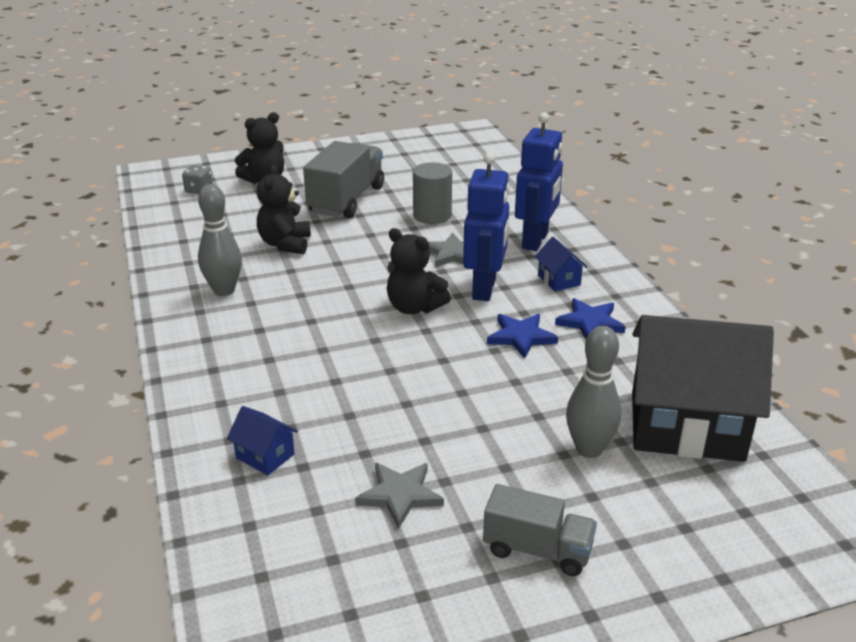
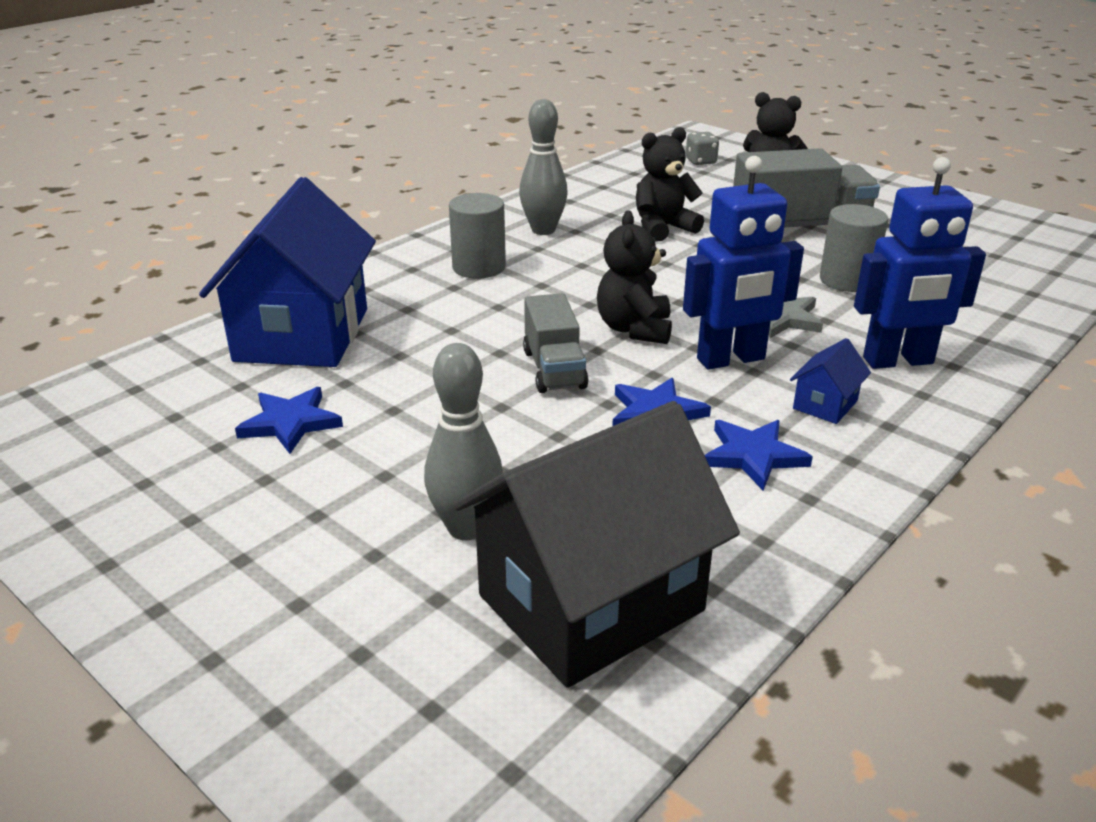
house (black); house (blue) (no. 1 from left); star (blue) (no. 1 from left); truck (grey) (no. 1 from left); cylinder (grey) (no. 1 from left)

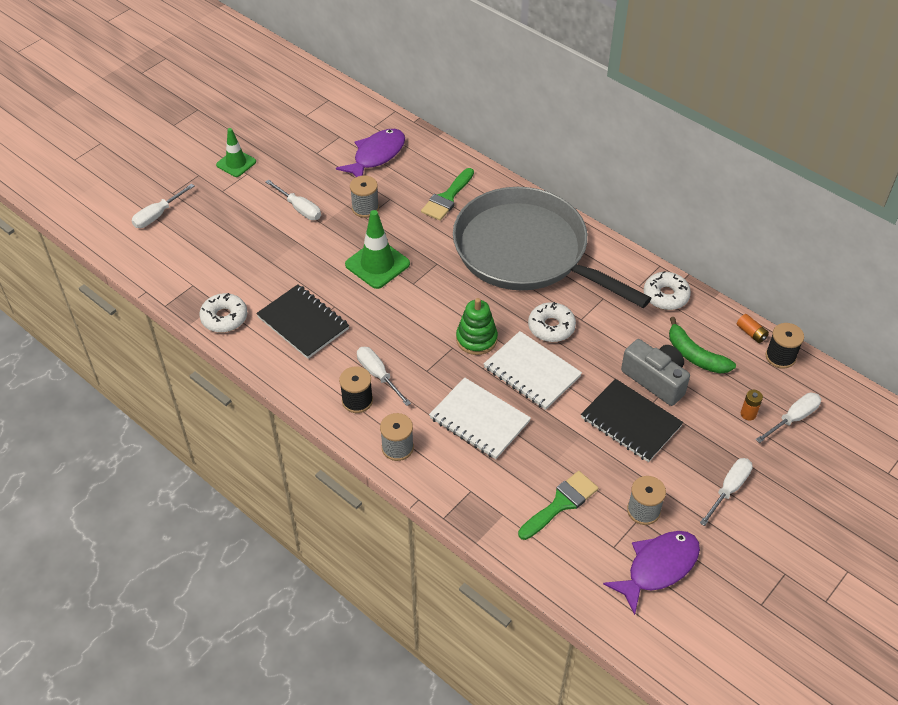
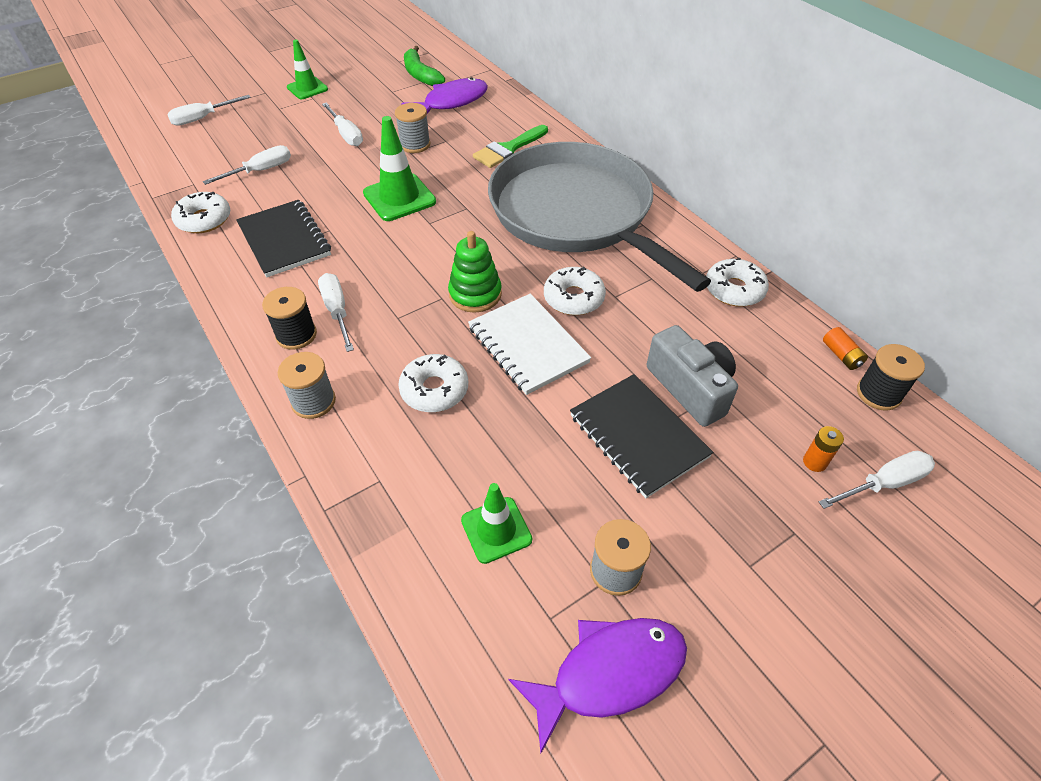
banana (green); donut (white) (no. 2 from left); screwdriver (white) (no. 2 from left); traffic cone (green) (no. 3 from left)

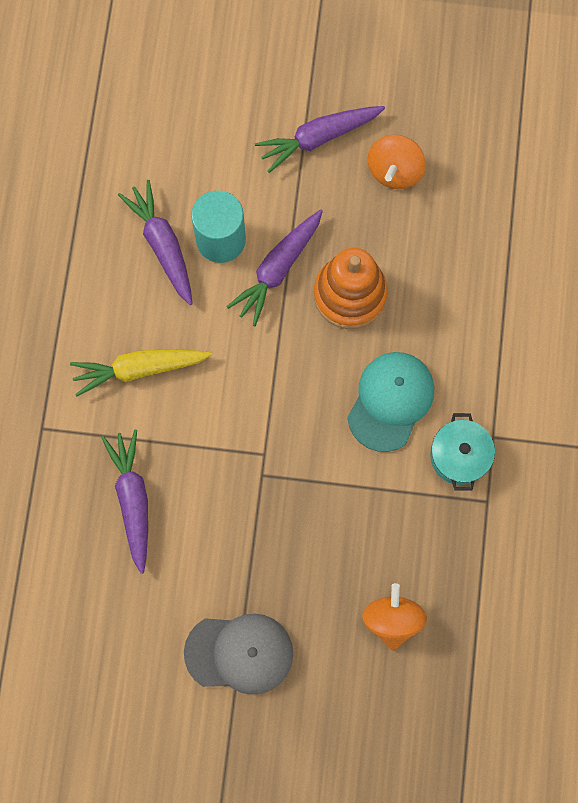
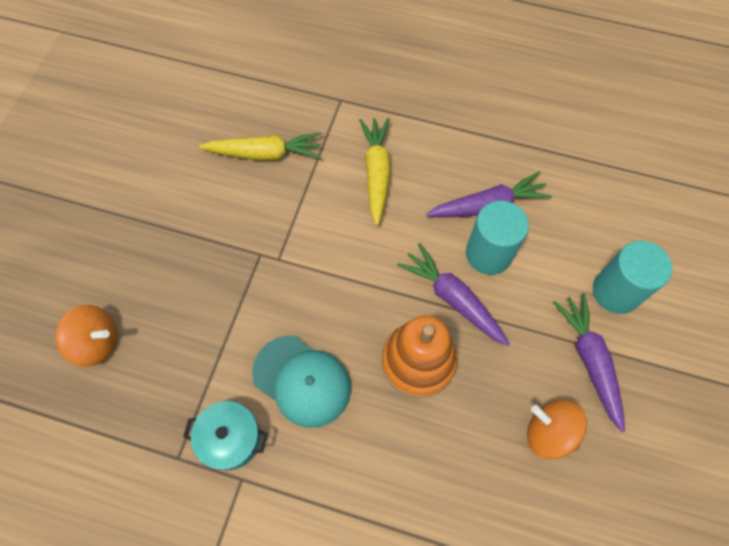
carrot (yellow) (no. 1 from left); cap (grey); cylinder (turquoise) (no. 2 from left)

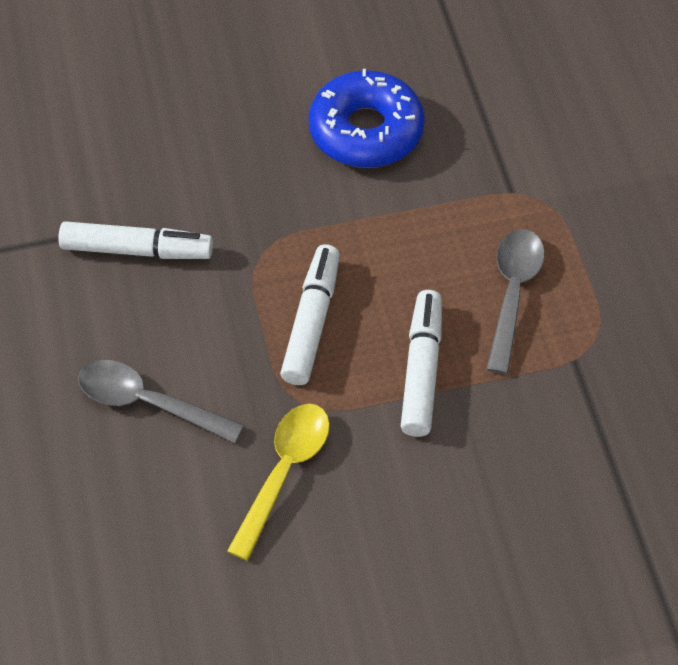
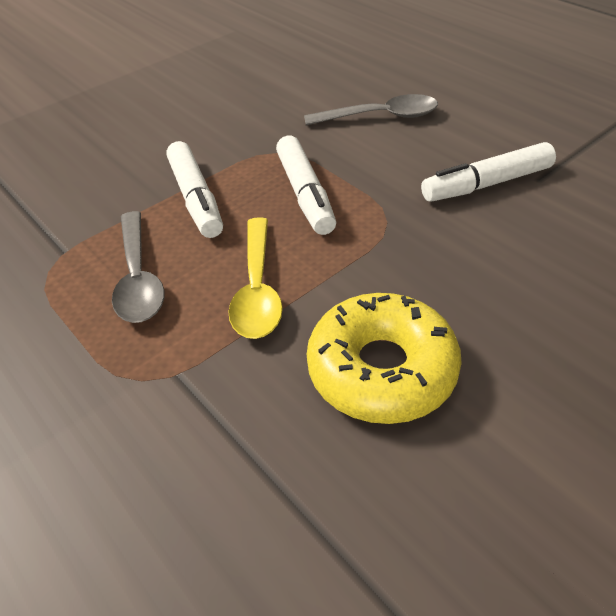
donut (yellow); spoon (yellow)

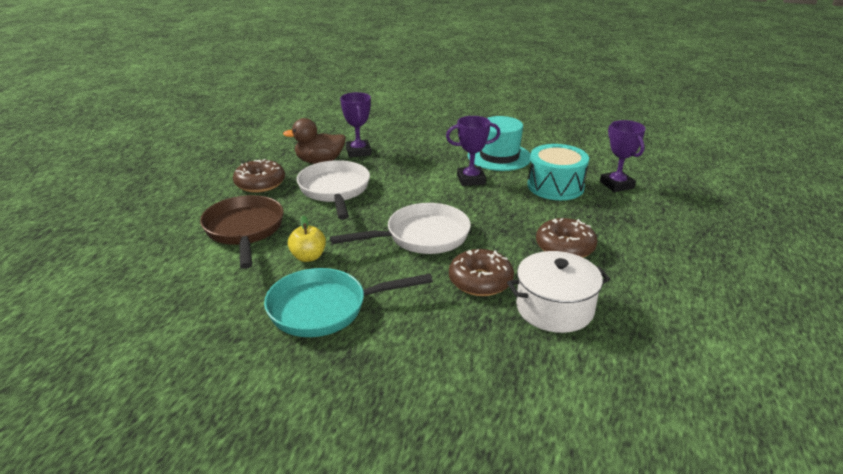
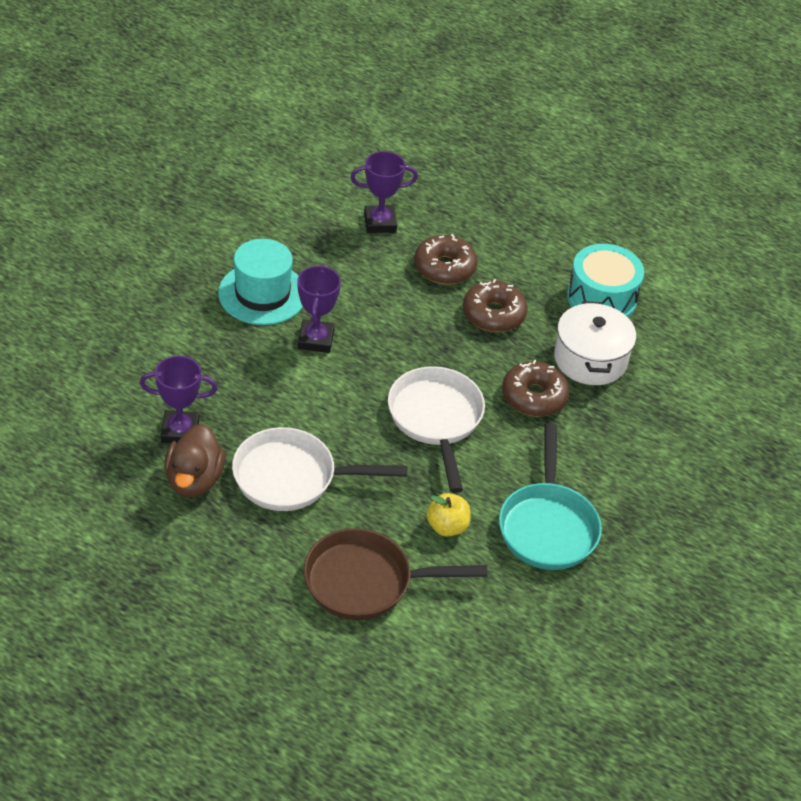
drum (turquoise); donut (brown) (no. 1 from left)

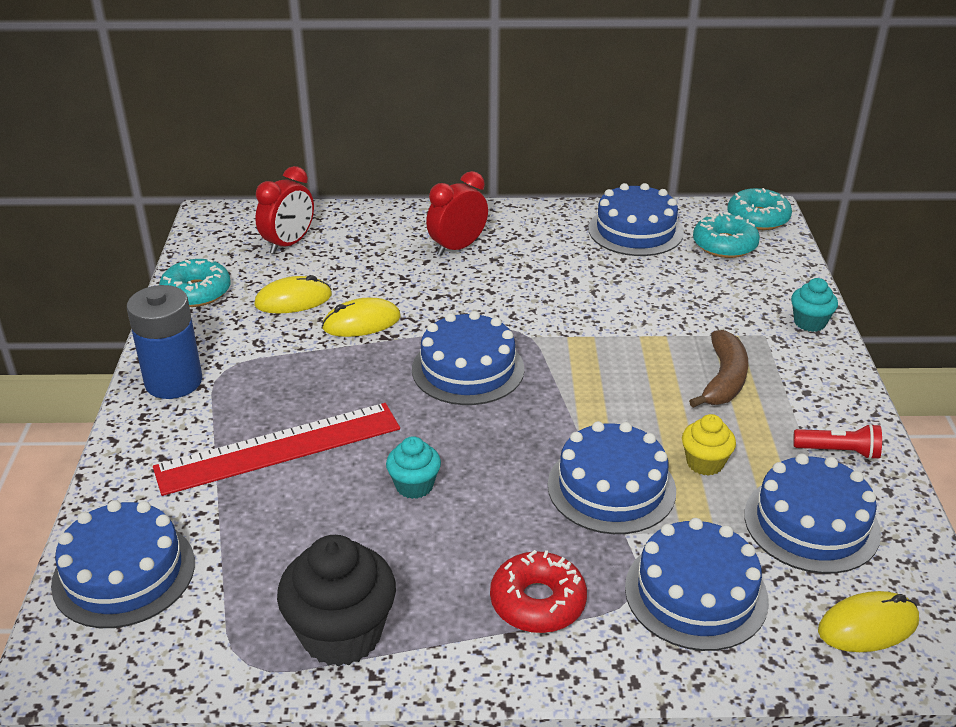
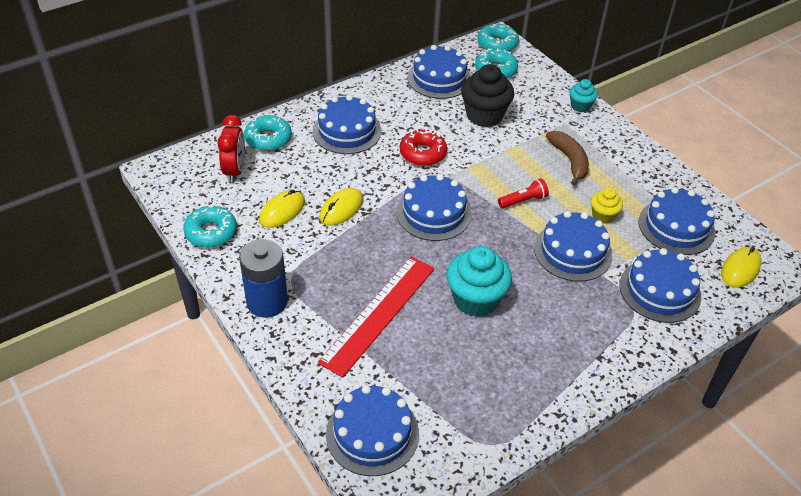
cake (blue) (no. 1 from left); flashlight (red); cupcake (turquoise) (no. 1 from left); cupcake (black); donut (red); donut (turquoise) (no. 2 from left)

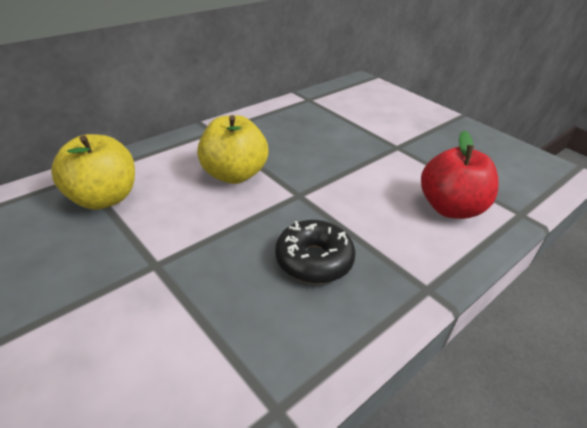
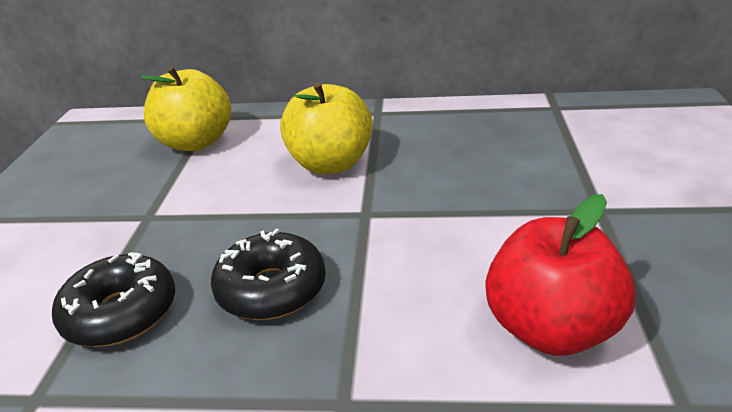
donut (black) (no. 1 from left)

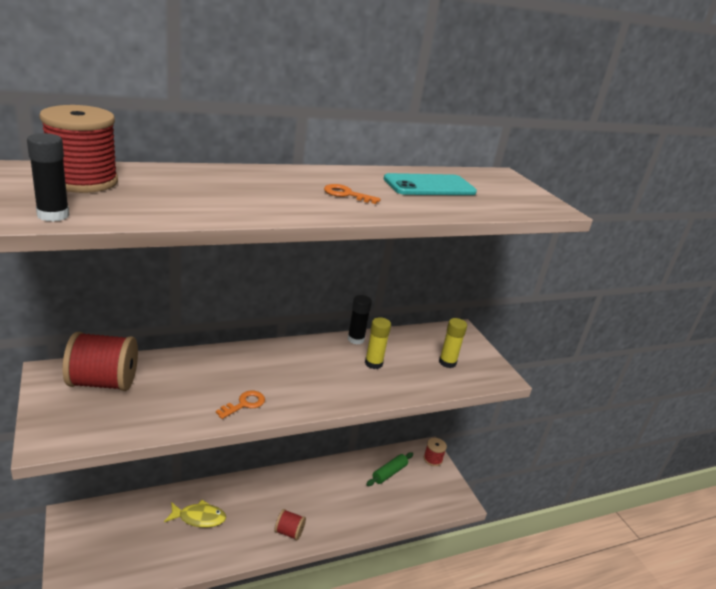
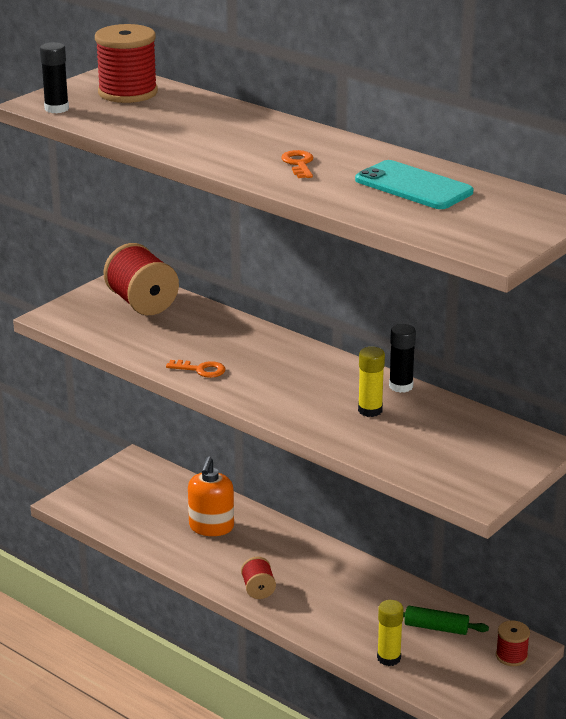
glue stick (yellow) (no. 2 from left); soap dispenser (orange)

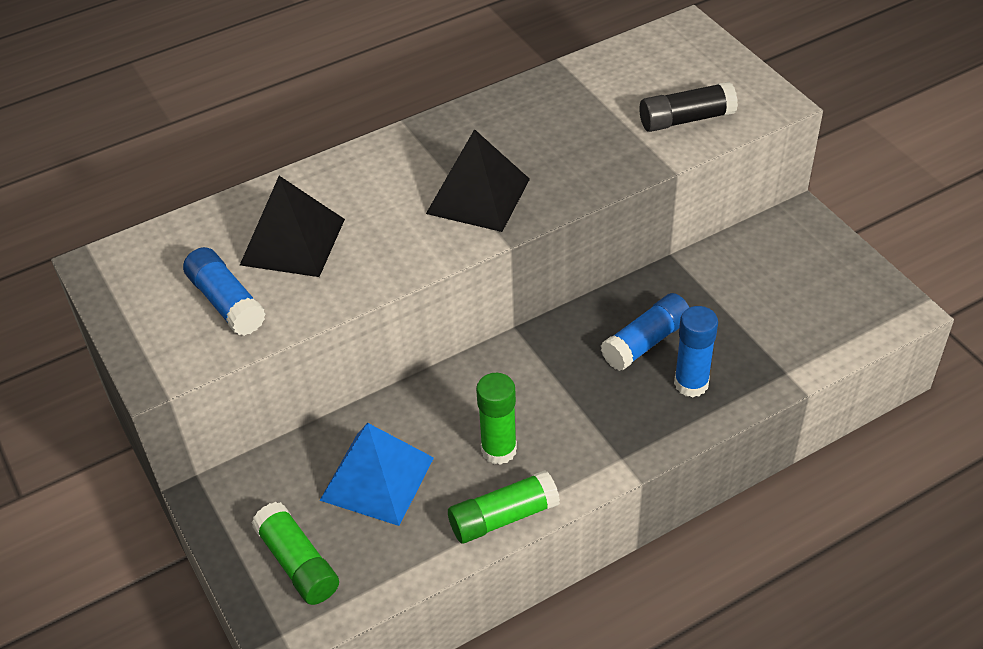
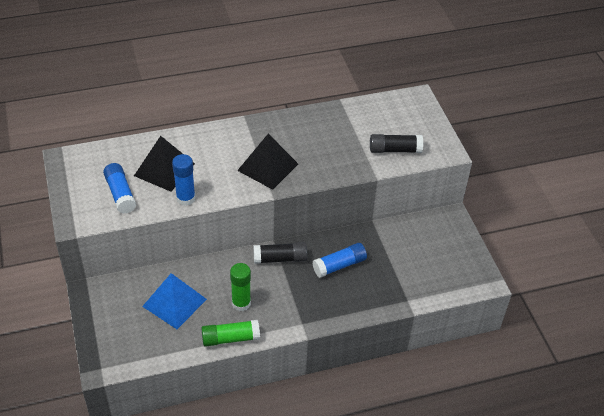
glue stick (blue) (no. 2 from left); glue stick (green) (no. 1 from left in the first image); glue stick (black) (no. 1 from left)

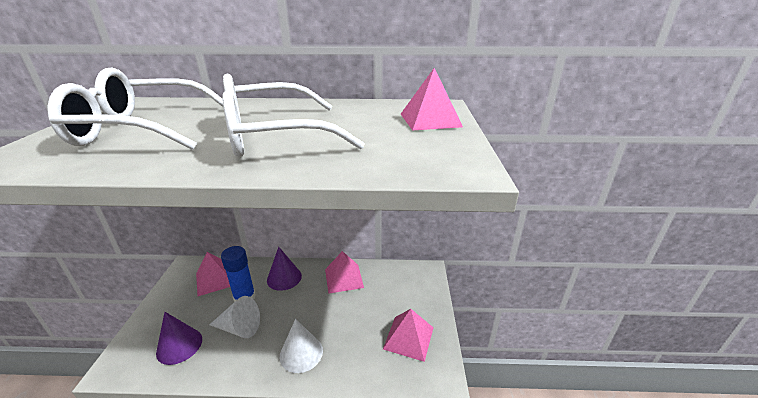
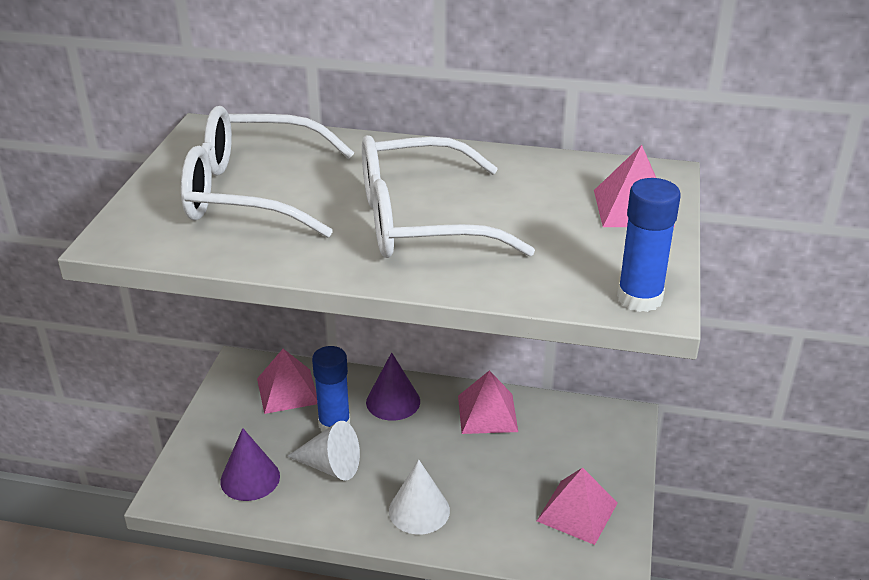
glue stick (blue) (no. 2 from left)

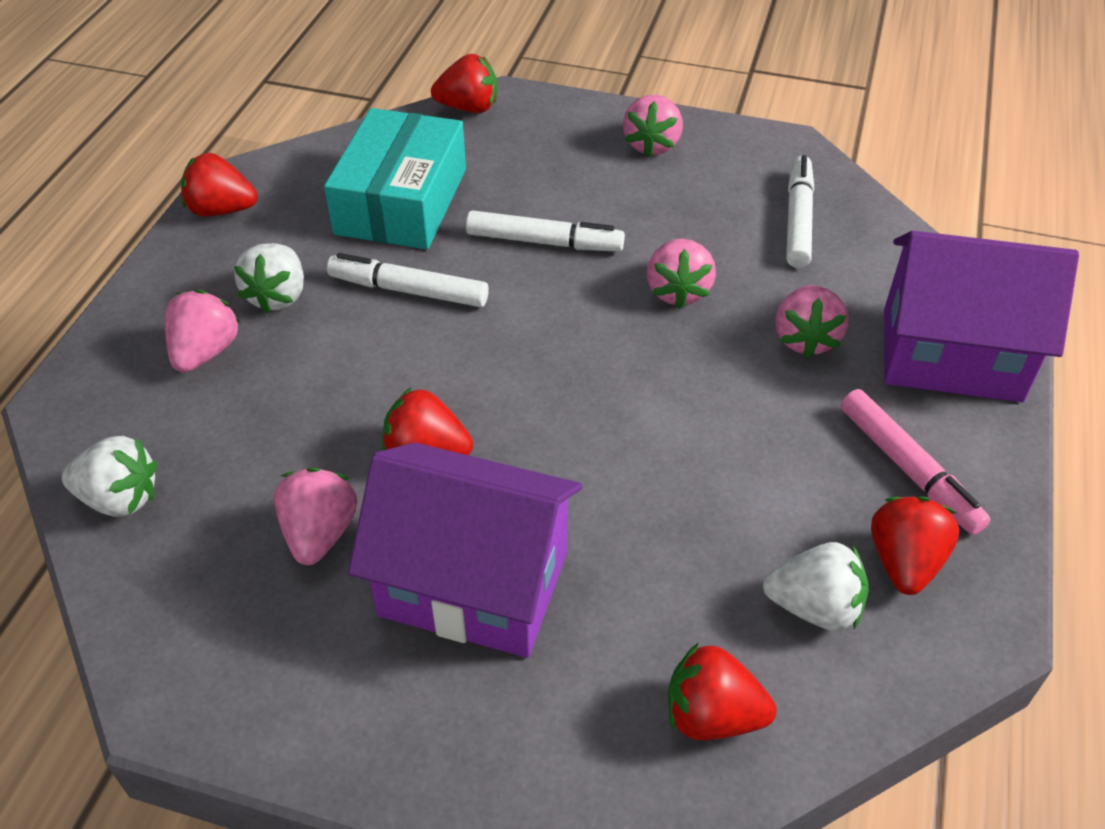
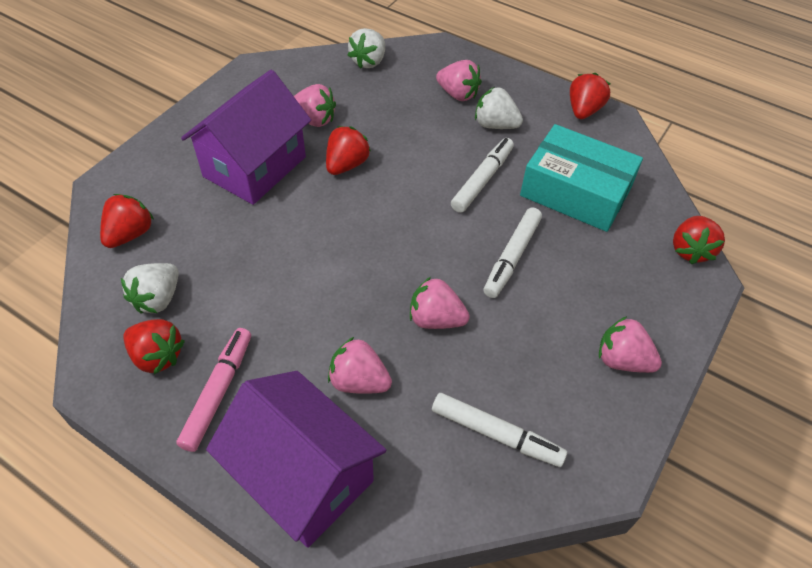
house (purple) (no. 2 from left); marker (pink)

